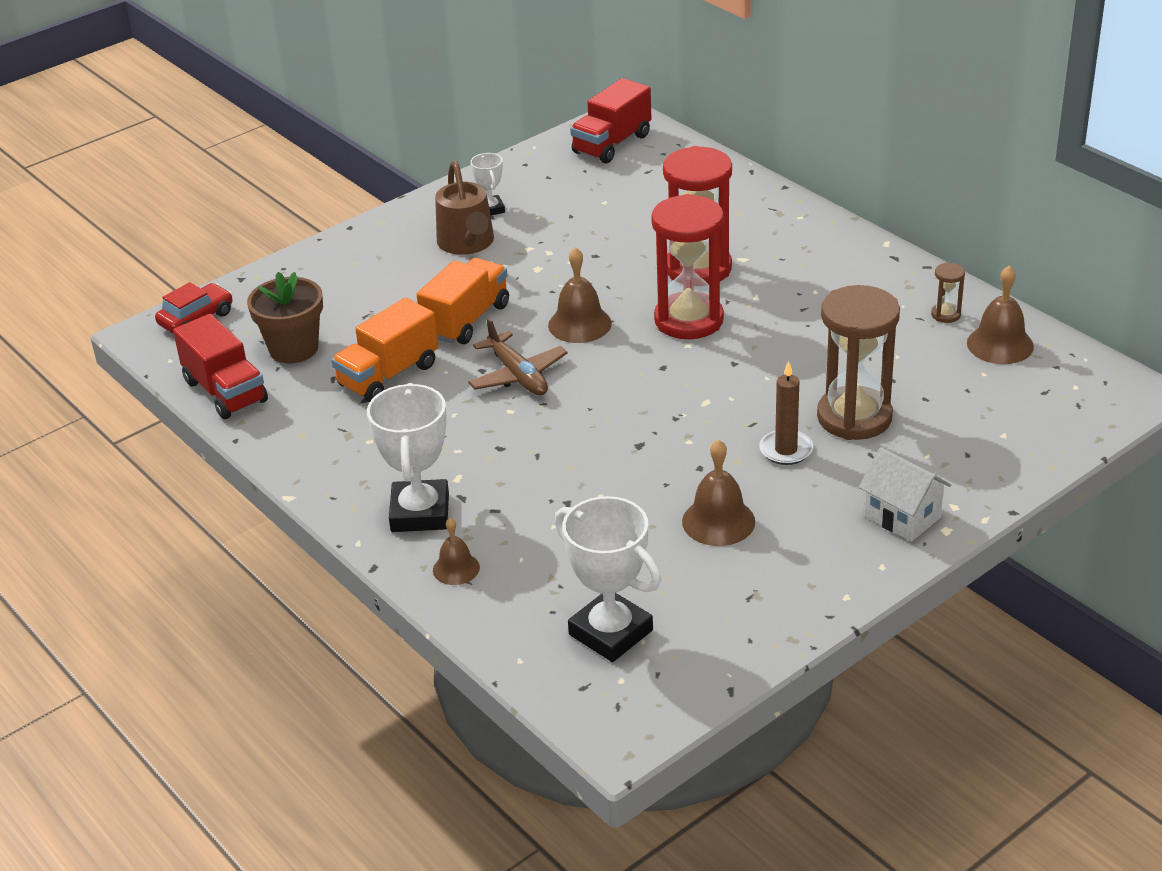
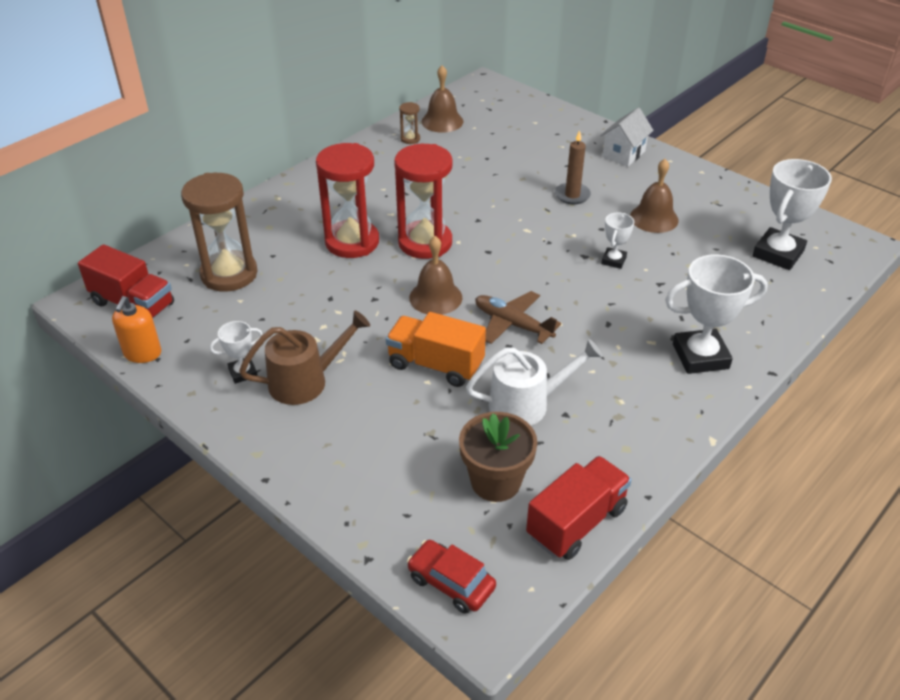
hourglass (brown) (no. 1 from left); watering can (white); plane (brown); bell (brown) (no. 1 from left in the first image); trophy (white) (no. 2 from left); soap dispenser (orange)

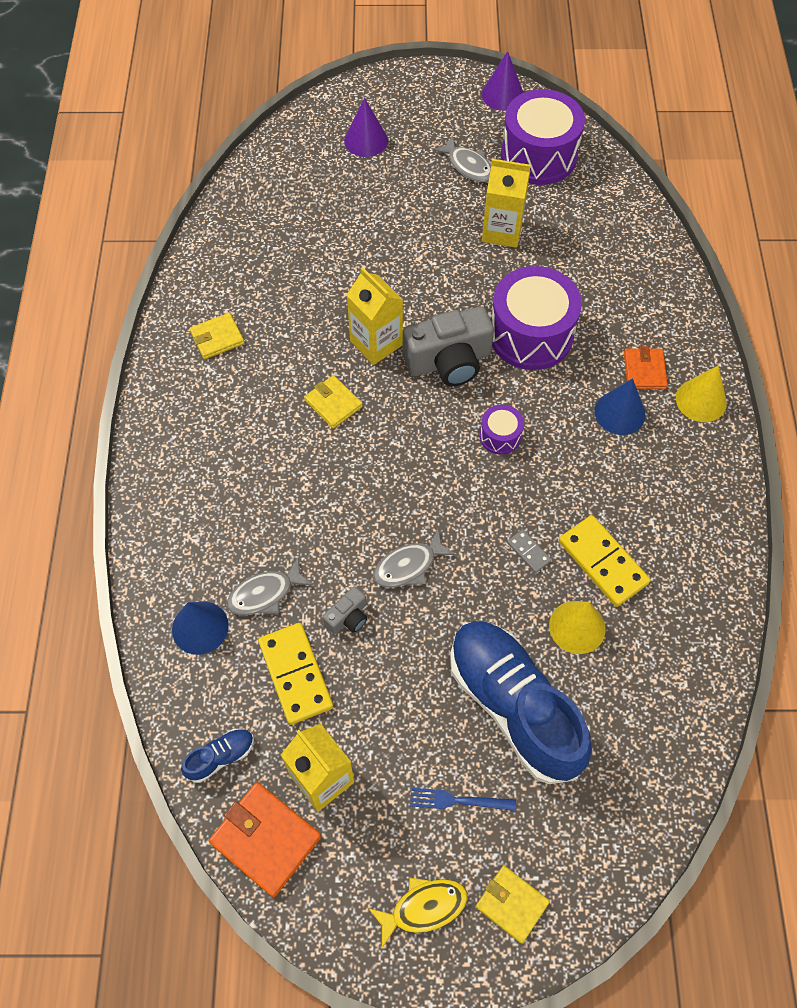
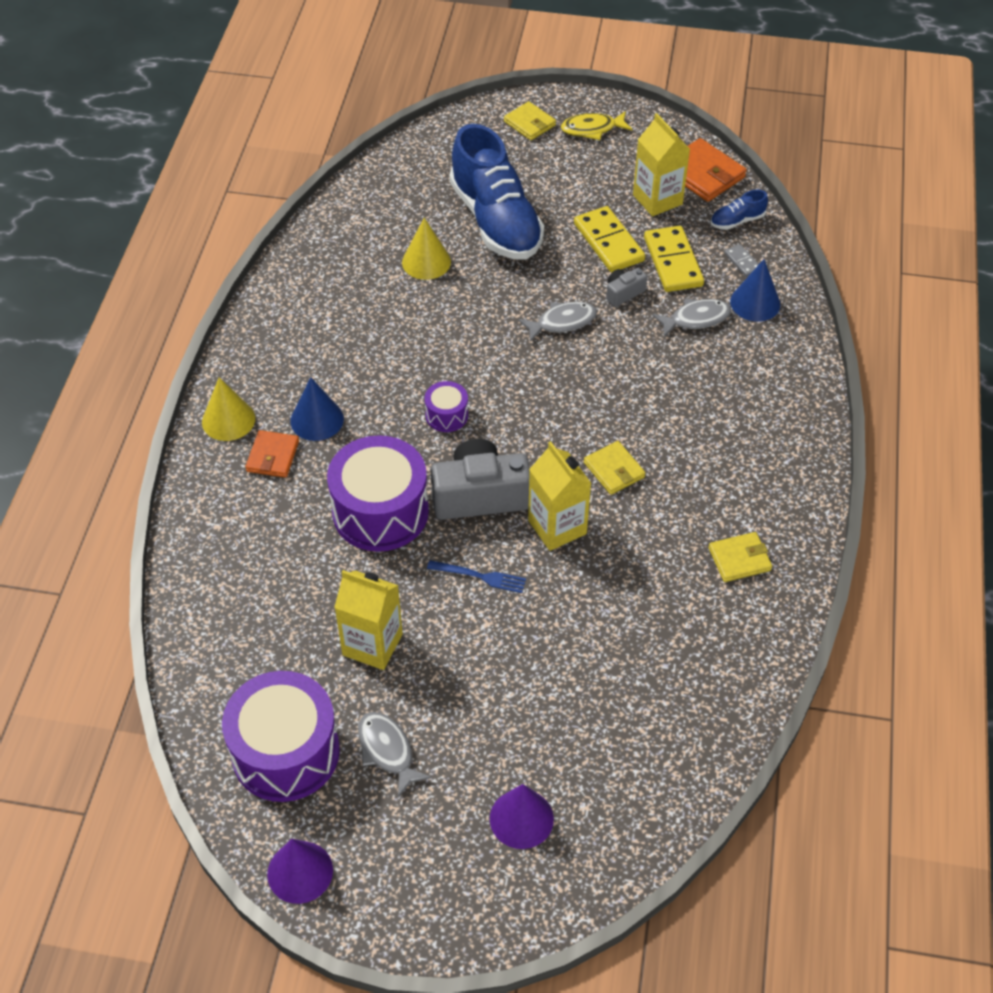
domino (yellow) (no. 1 from left); domino (grey); fork (blue)

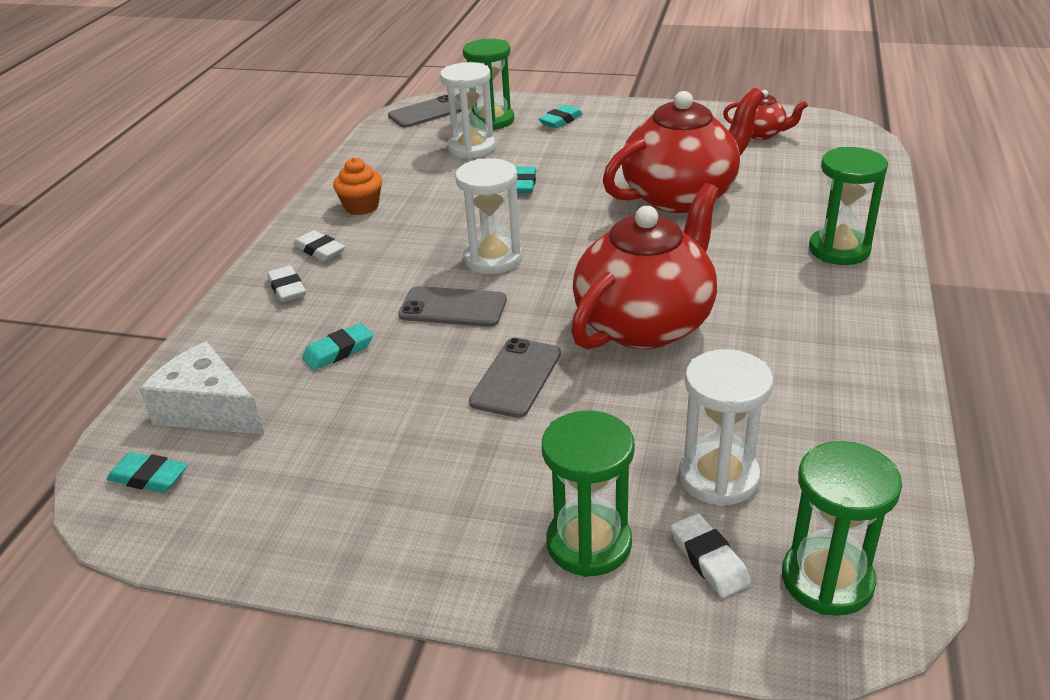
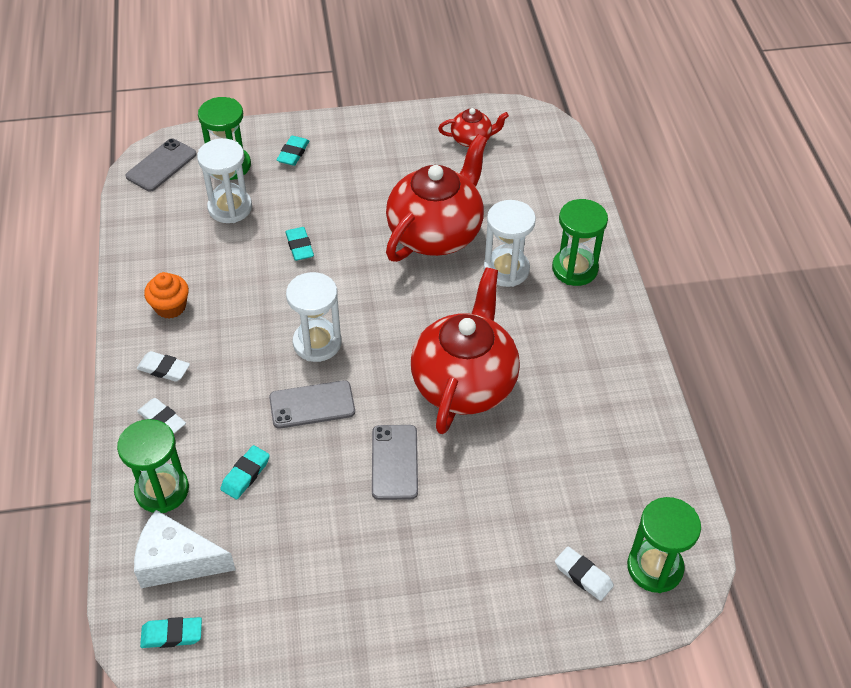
hourglass (white) (no. 3 from left); hourglass (green) (no. 1 from left)

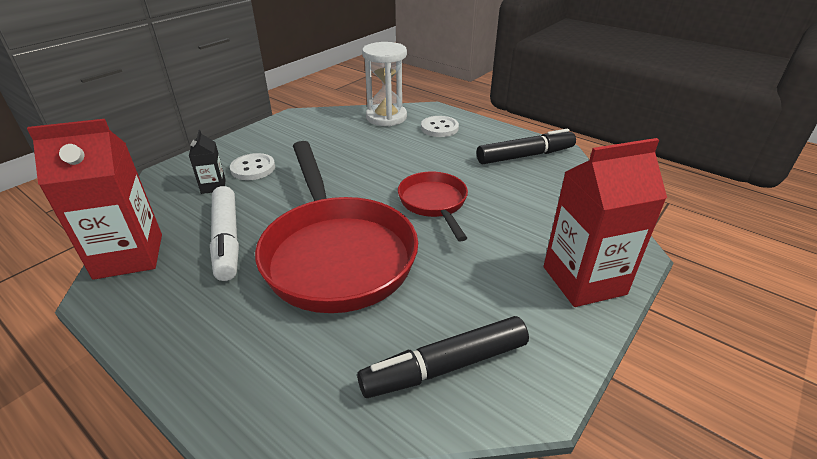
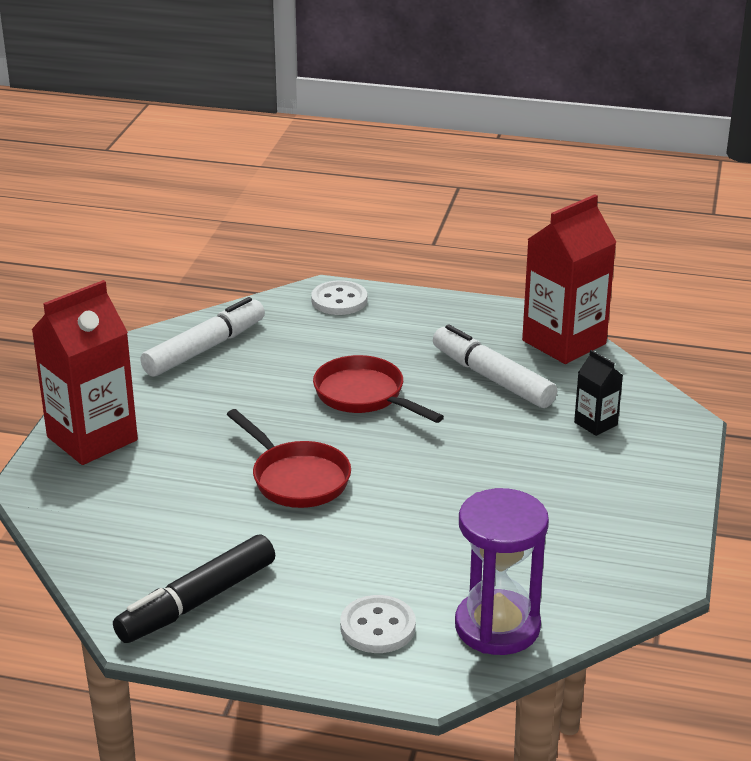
hourglass (purple); pan (red) (no. 2 from left); button (white) (no. 1 from left); marker (white) (no. 1 from left)

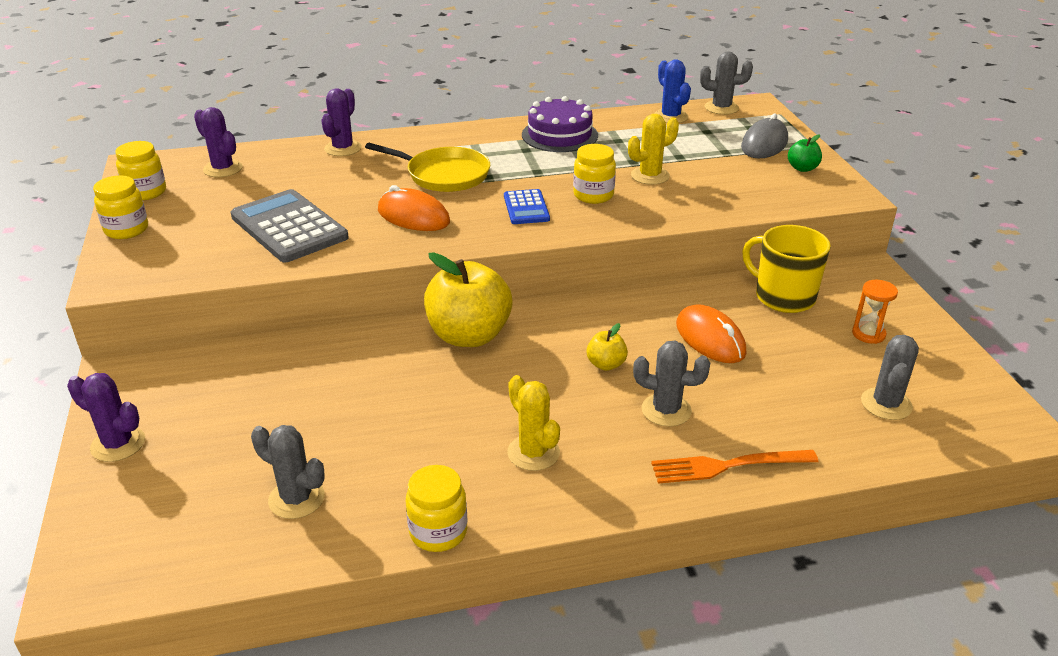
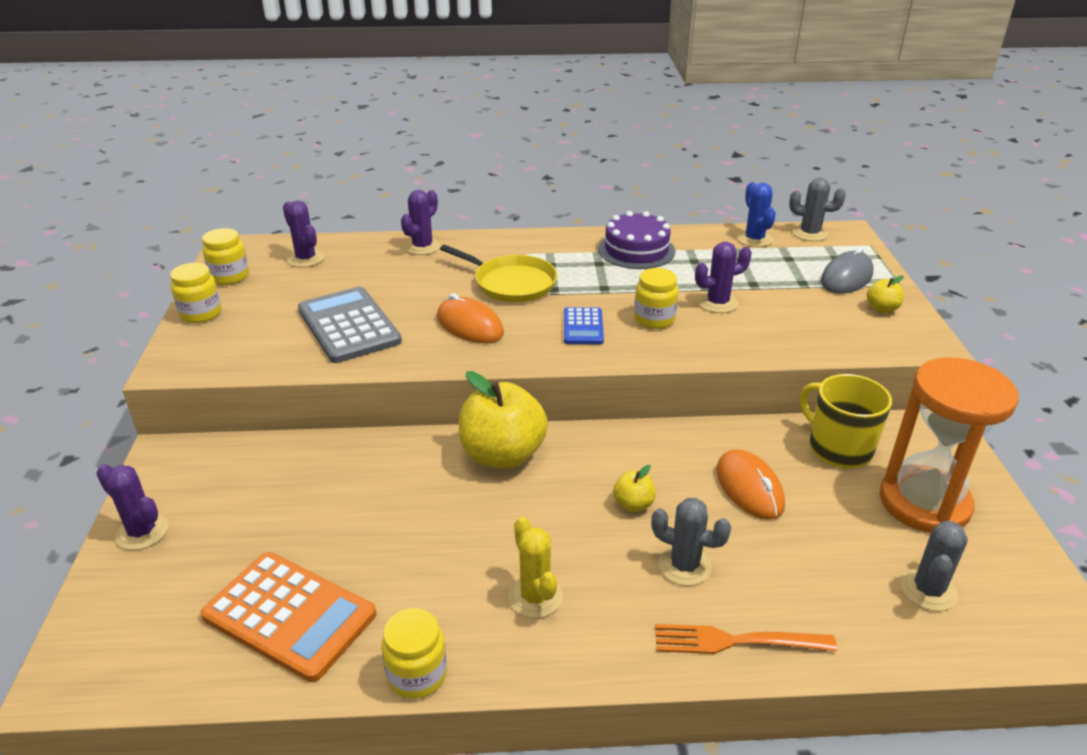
cactus (purple) (no. 4 from left); apple (yellow) (no. 3 from left); hourglass (orange); calculator (orange)

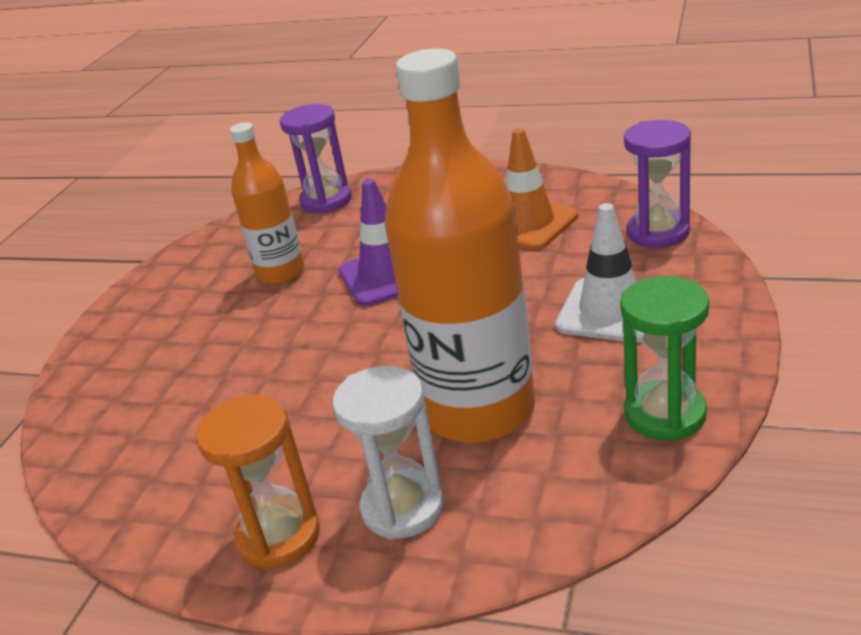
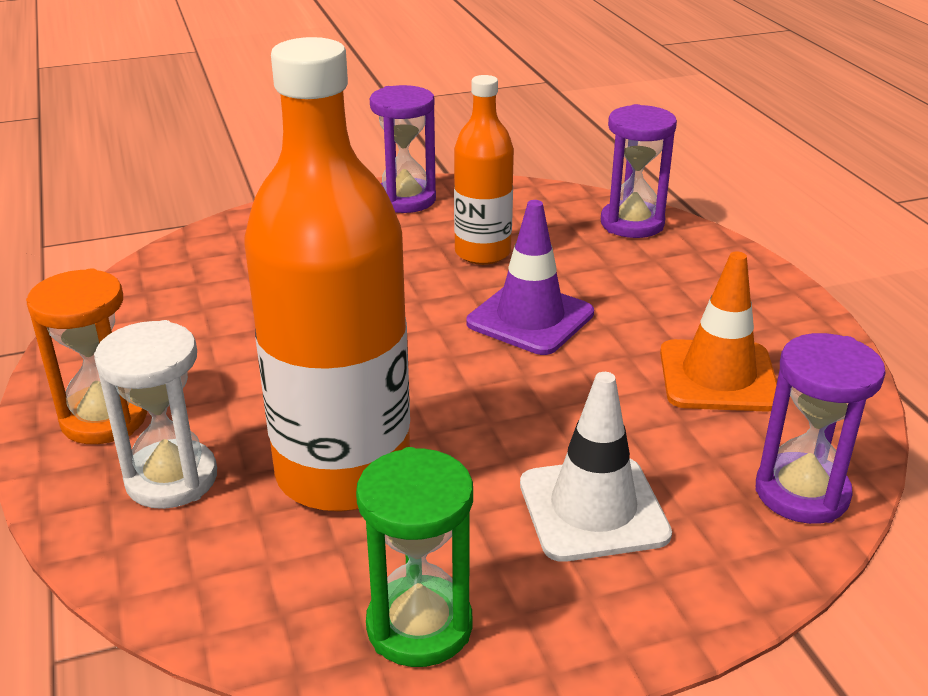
hourglass (purple) (no. 1 from left)

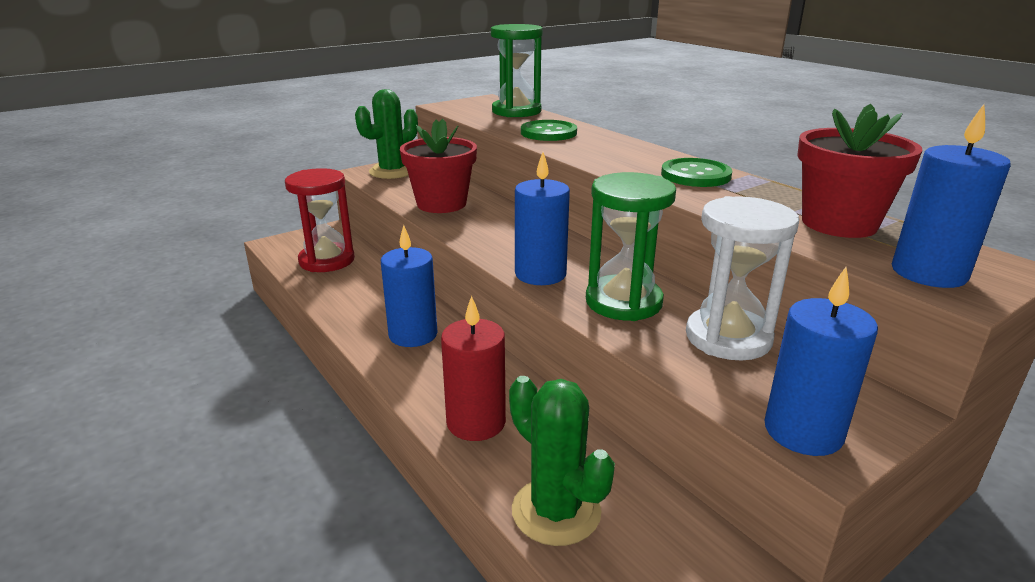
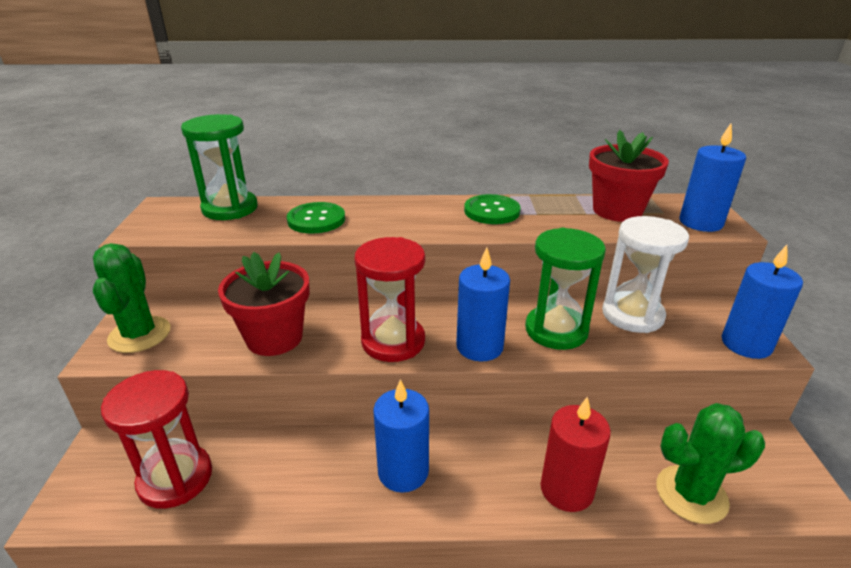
hourglass (red) (no. 2 from left)

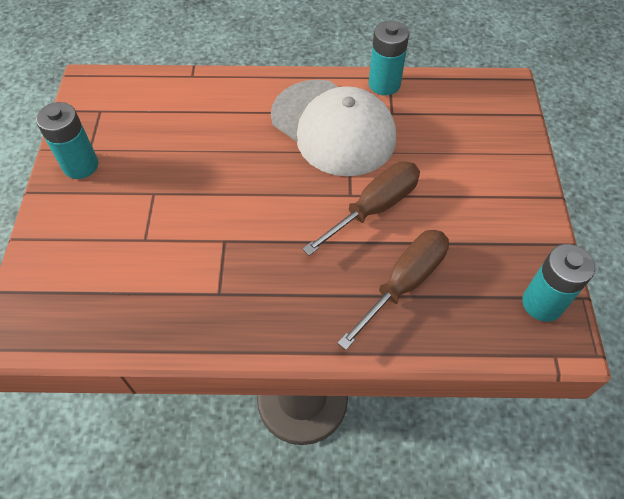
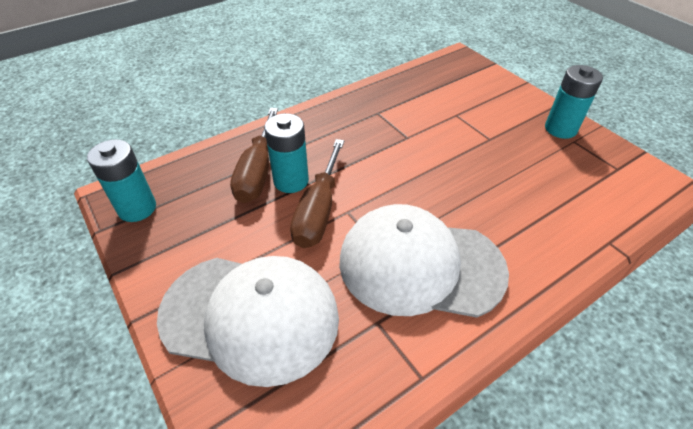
battery (turquoise) (no. 2 from left); cap (white) (no. 1 from left)

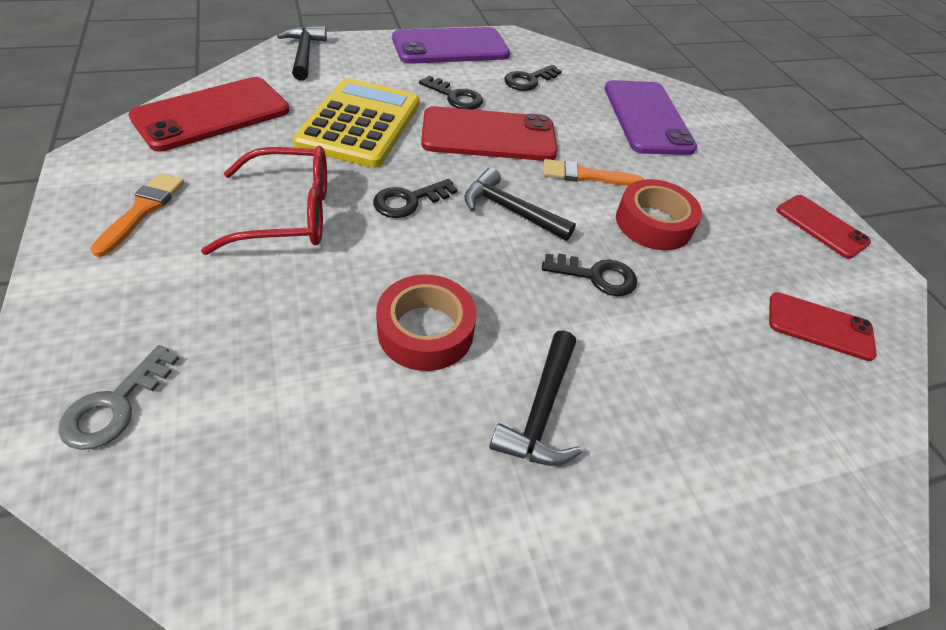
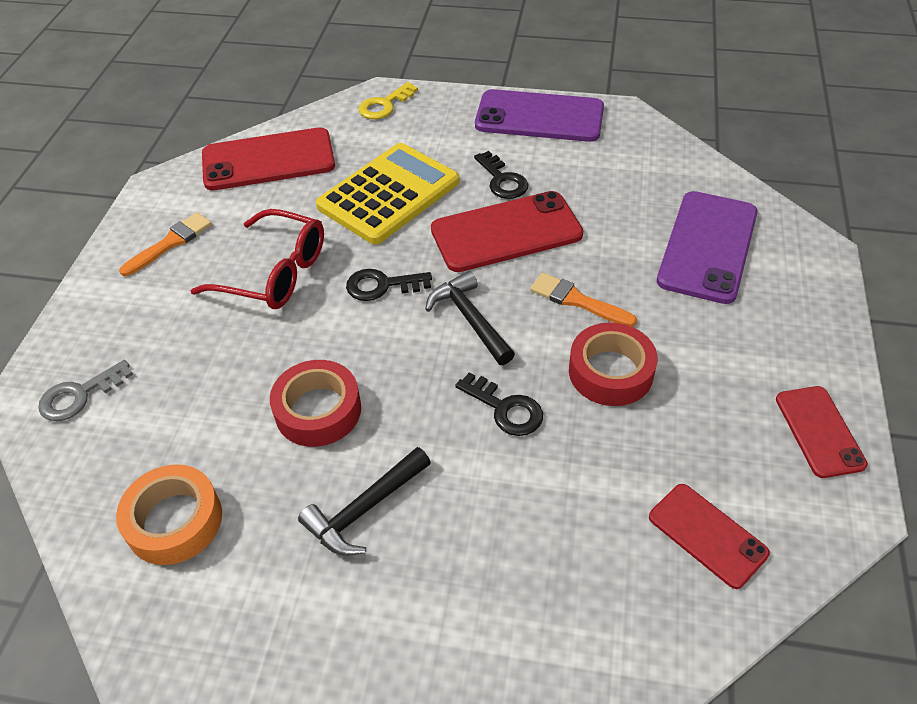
key (yellow); key (black) (no. 3 from left in the first image); phone (red) (no. 2 from left); tape (orange)

